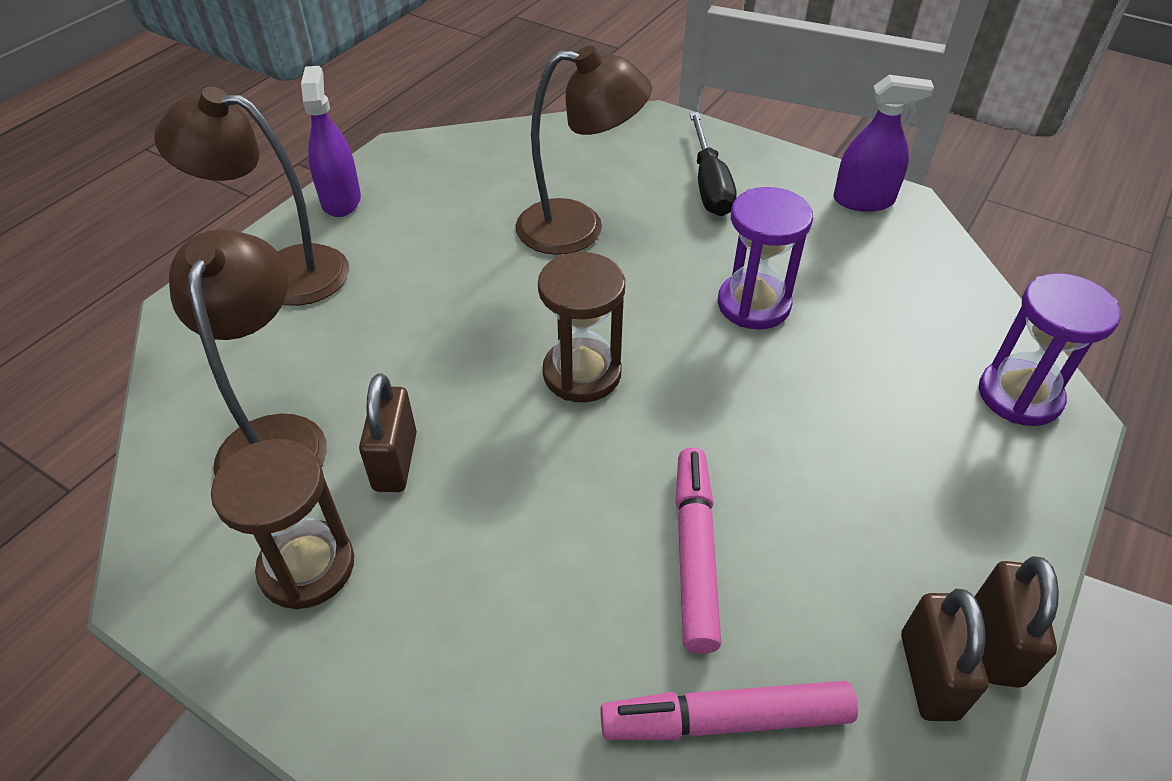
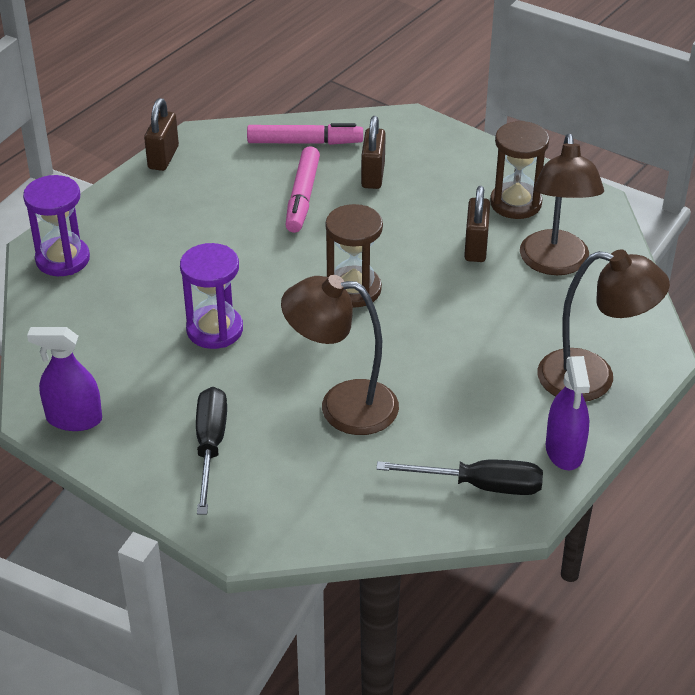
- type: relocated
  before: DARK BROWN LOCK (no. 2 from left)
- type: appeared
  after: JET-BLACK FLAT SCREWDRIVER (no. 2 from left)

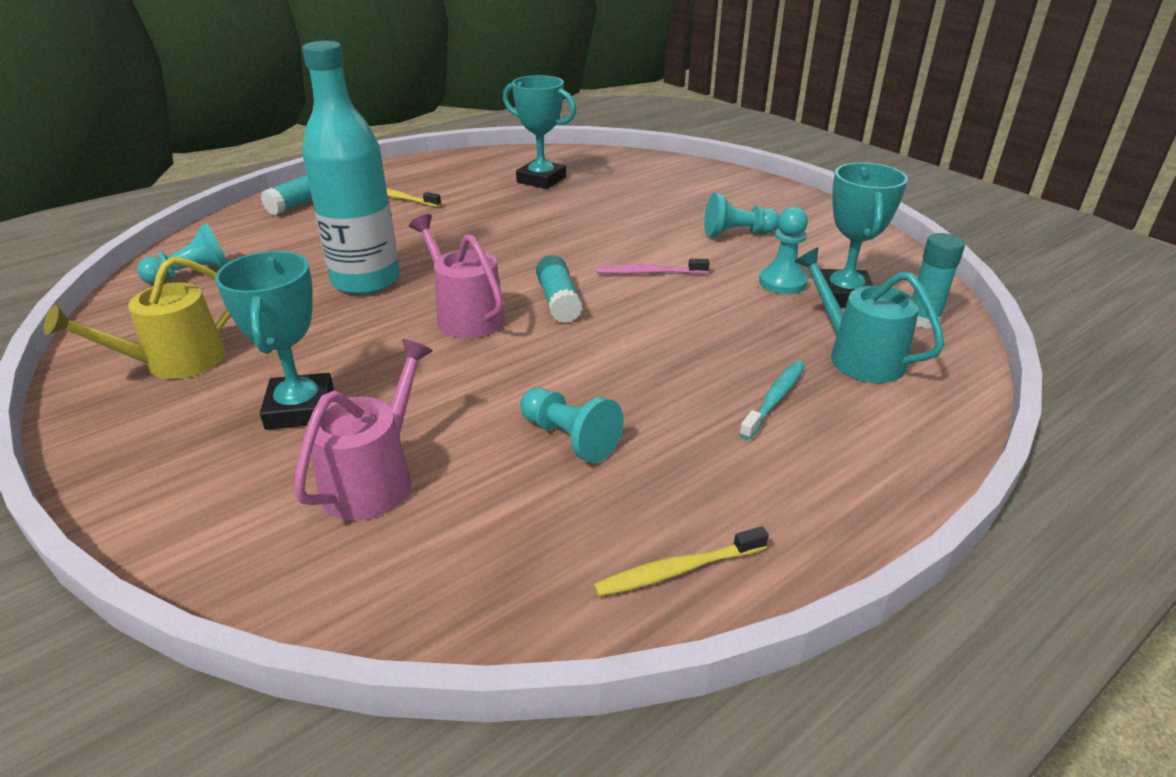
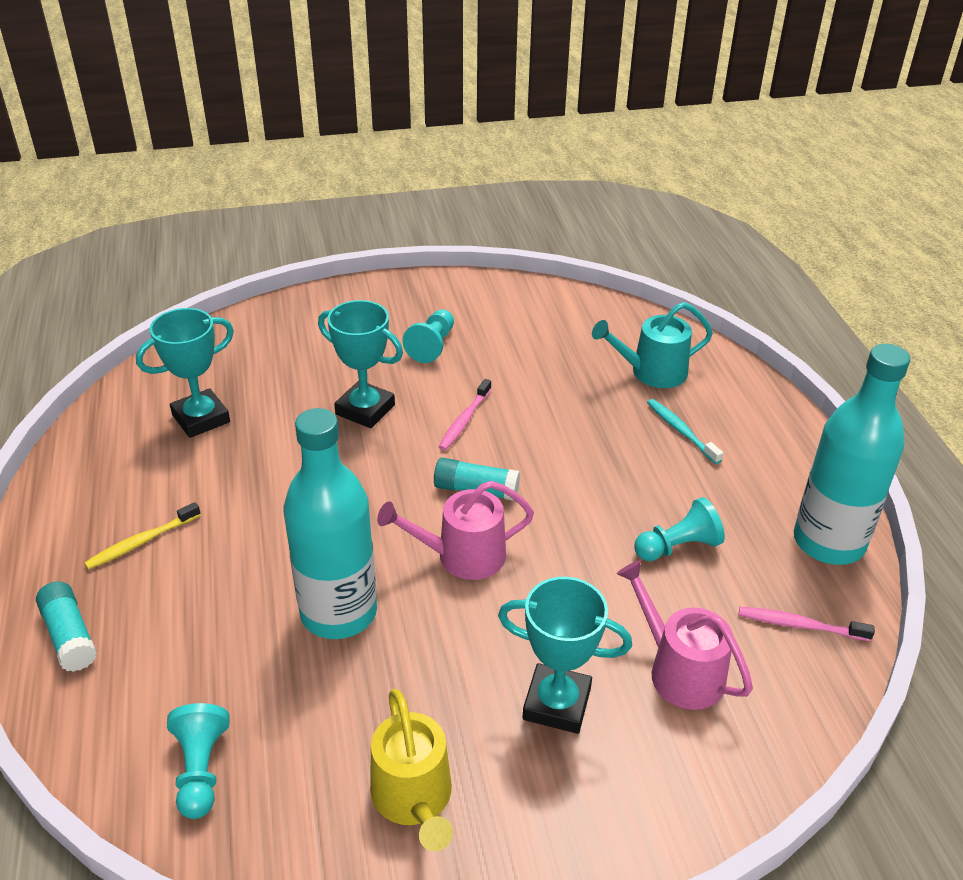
- type: relocated
  before: TURQUOISE PRIZE CUP (no. 3 from left in the first image)
  after: TURQUOISE PRIZE CUP (no. 2 from left)
- type: missing
  before: TURQUOISE GAME PAWN (no. 4 from left)
- type: missing
  before: TURQUOISE STICK OF GLUE (no. 3 from left)
- type: exchanged
  before: GOLDEN DENTAL BRUSH (no. 2 from left)
  after: TURQUOISE DRINK BOTTLE (no. 2 from left)
- type: appeared
  after: ROSE-PINK DENTAL BRUSH (no. 2 from left)

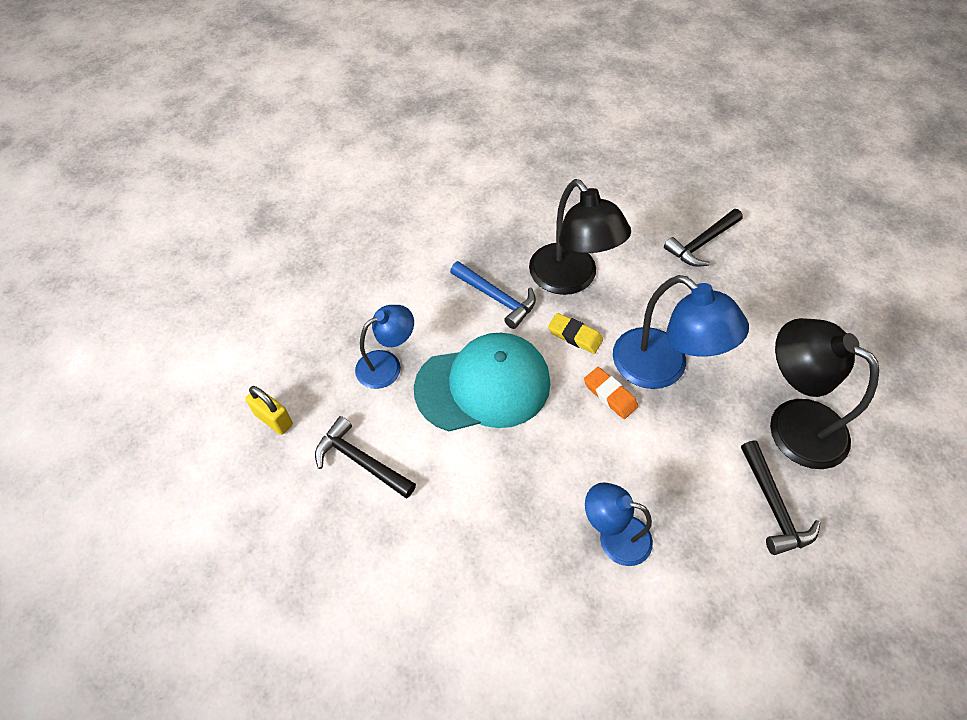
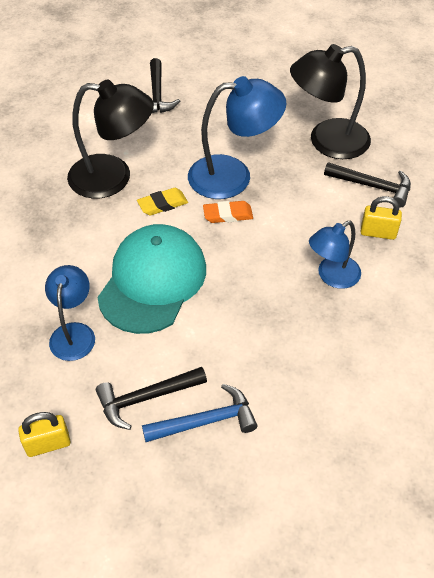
- type: relocated
  before: BLUE CLAW HAMMER
- type: appeared
  after: GOLDEN LOCK (no. 2 from left)

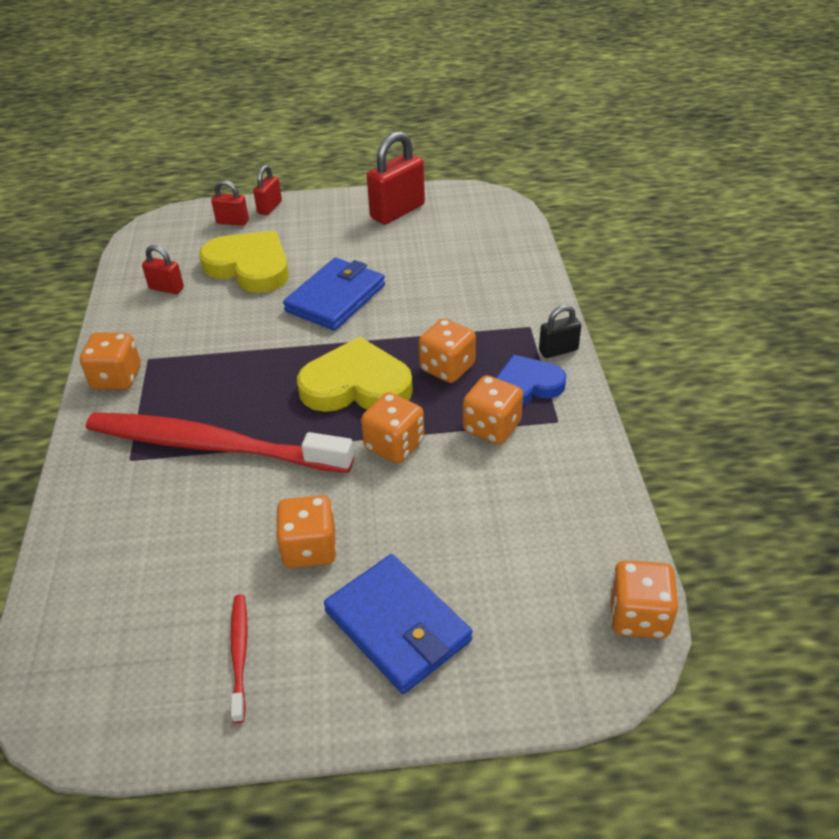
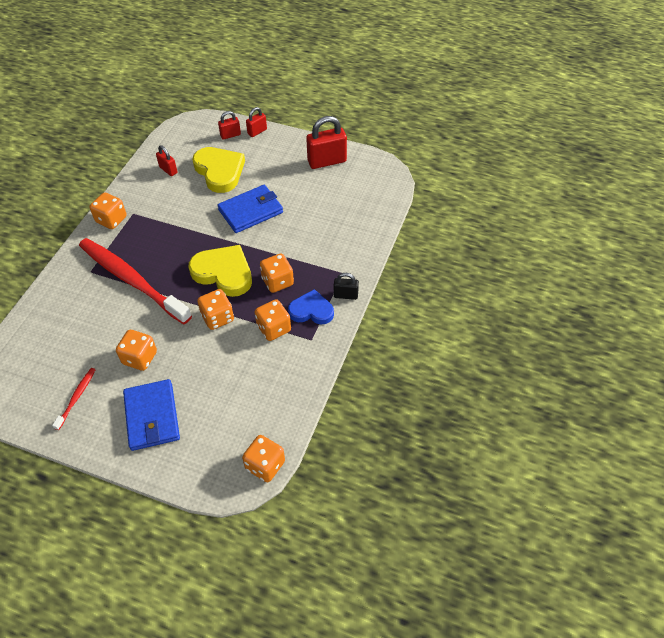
- type: spun
  before: RED LOCK (no. 2 from left)
  turn: -60

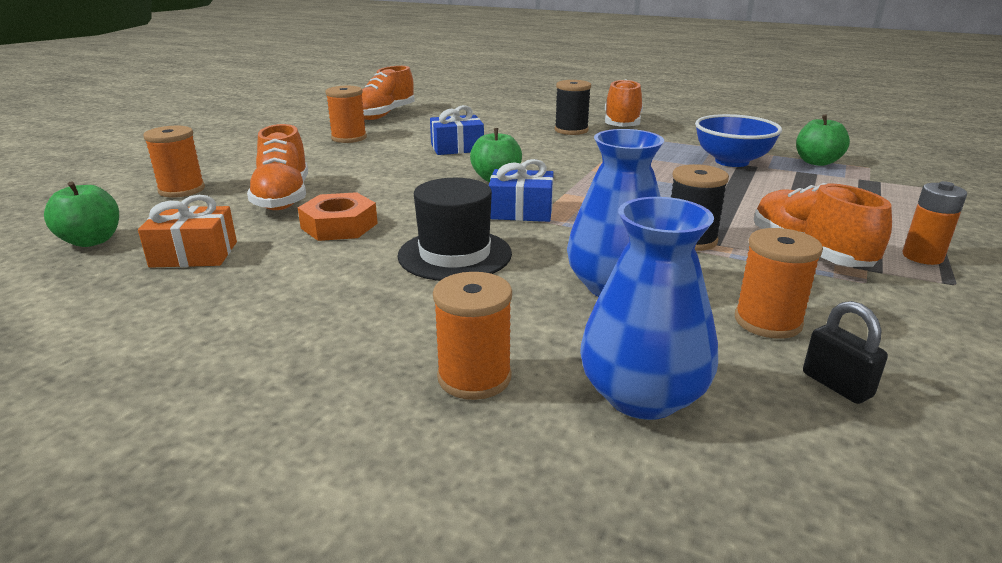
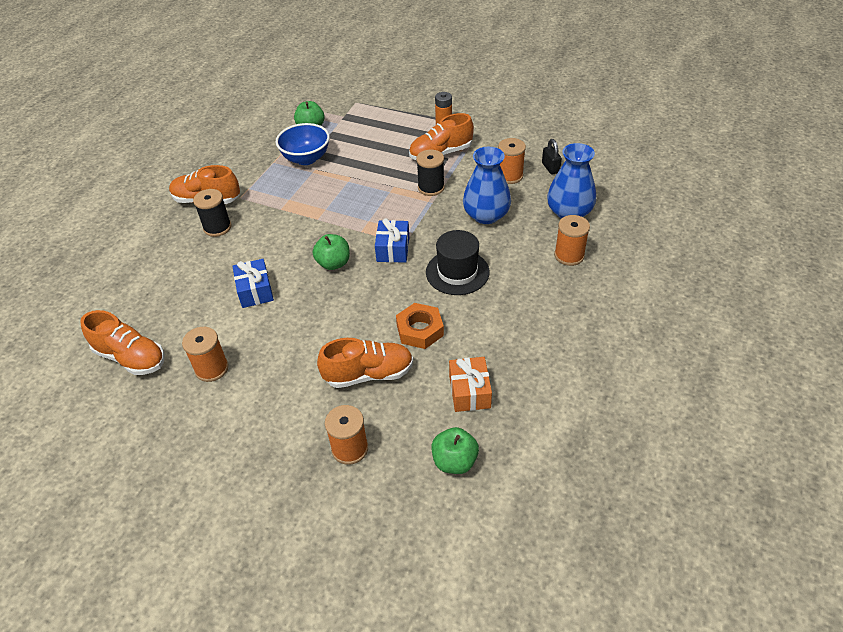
- type: spun
  before: JET-BLACK LOCK
  turn: -75

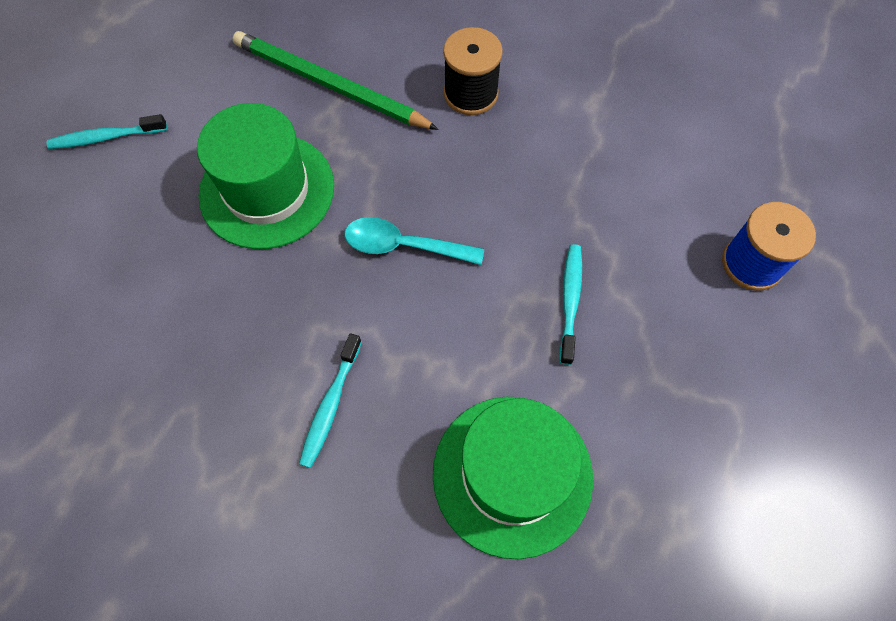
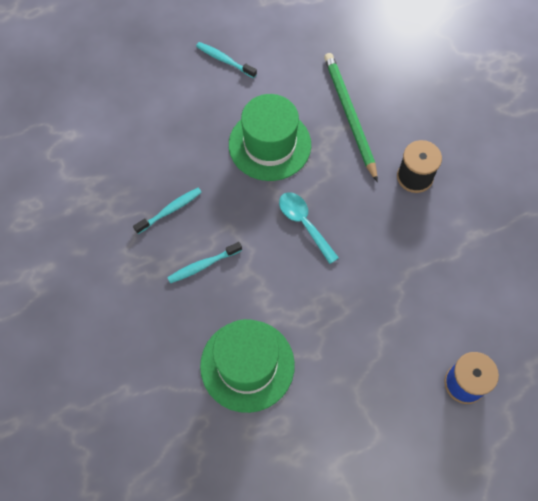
- type: relocated
  before: TURQUOISE DENTAL BRUSH (no. 3 from left in the first image)
  after: TURQUOISE DENTAL BRUSH (no. 1 from left)

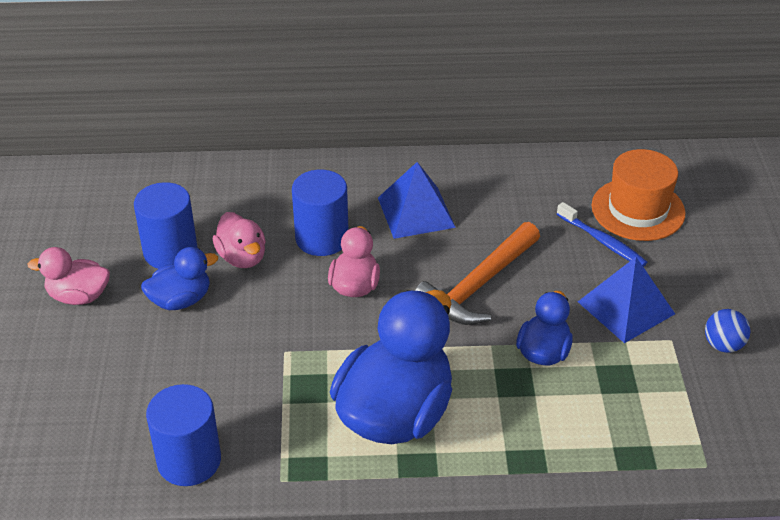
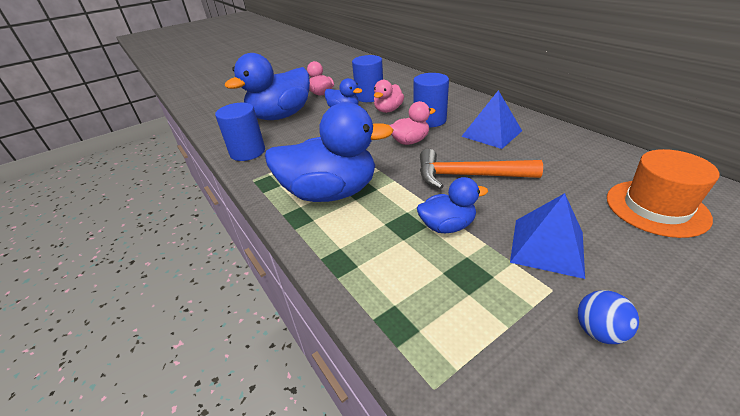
- type: missing
  before: BLUE DENTAL BRUSH
- type: appeared
  after: BLUE TOY DUCK (no. 1 from left)

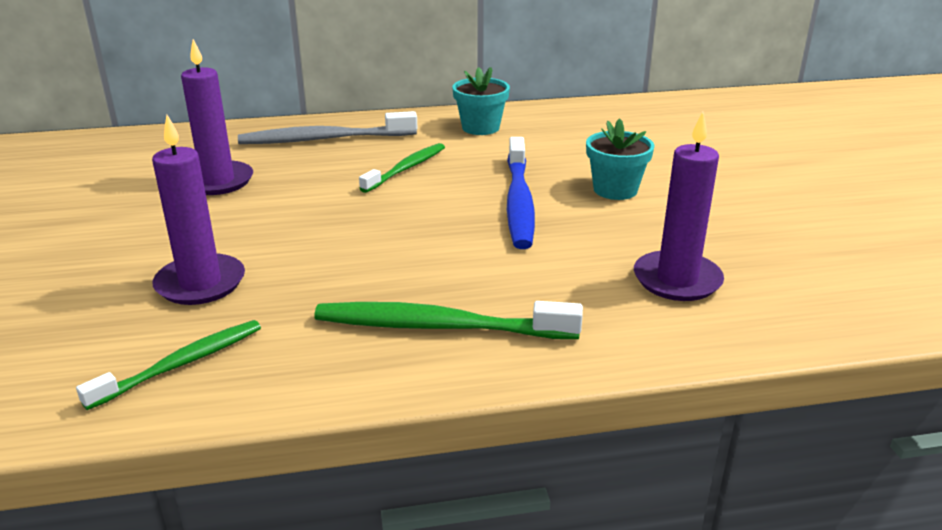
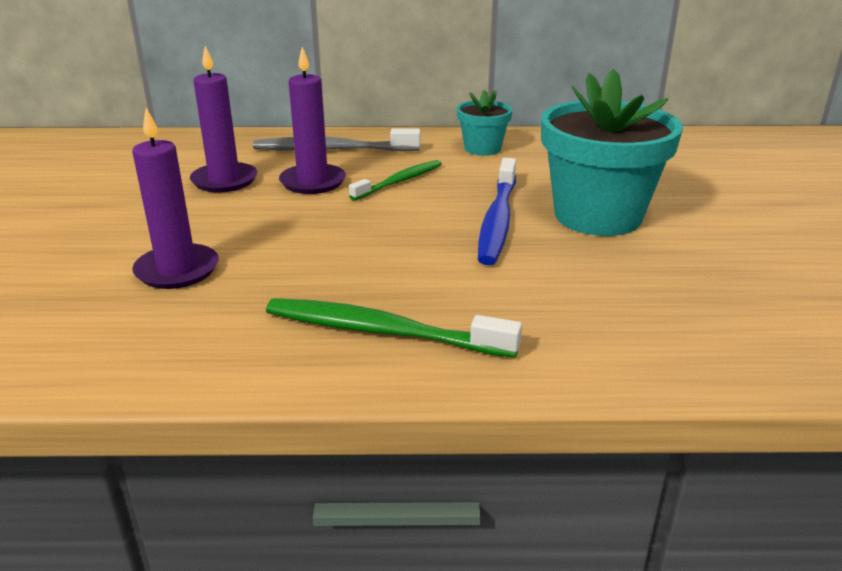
- type: relocated
  before: PURPLE WAX CANDLE (no. 3 from left)
- type: size
  before: TURQUOISE FLOWER POT (no. 2 from left)
  scale: 1.97
- type: missing
  before: LEAF-GREEN DENTAL BRUSH (no. 1 from left)

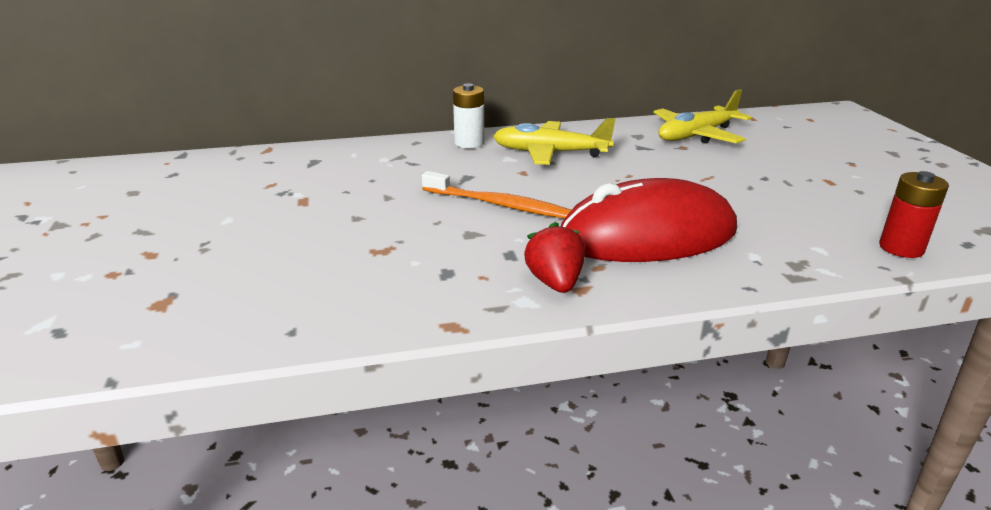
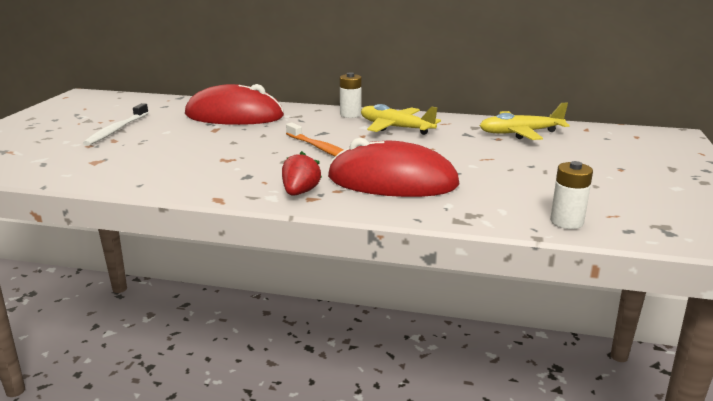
- type: colour
  before: RED BATTERY
  after: WHITE BATTERY (no. 2 from left)
- type: appeared
  after: RED MOUSE (no. 1 from left)
- type: appeared
  after: WHITE DENTAL BRUSH

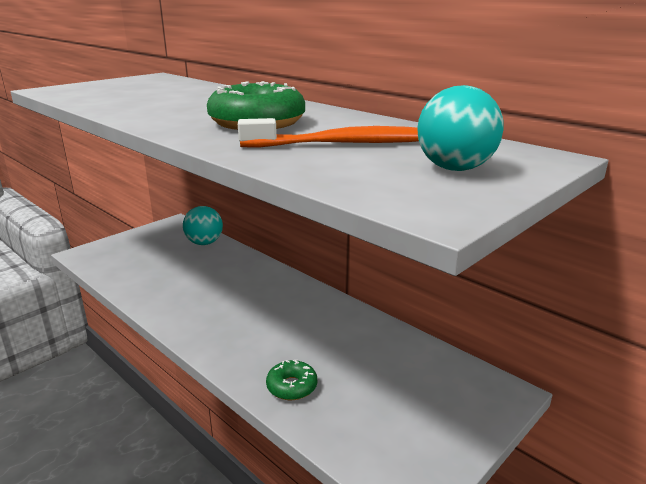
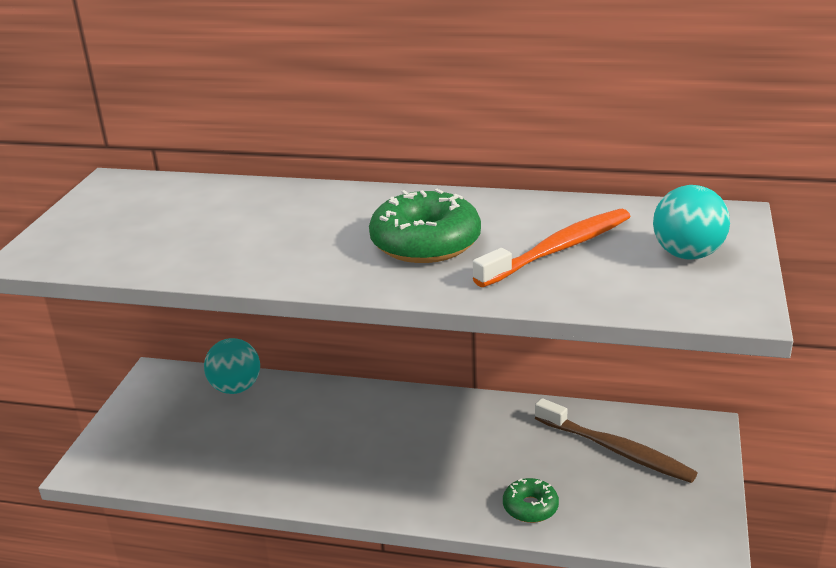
- type: appeared
  after: DARK BROWN DENTAL BRUSH

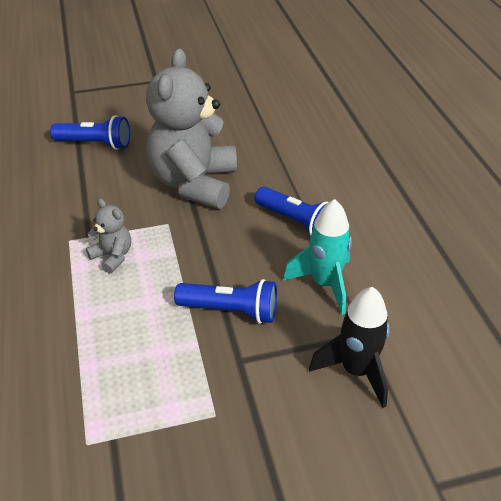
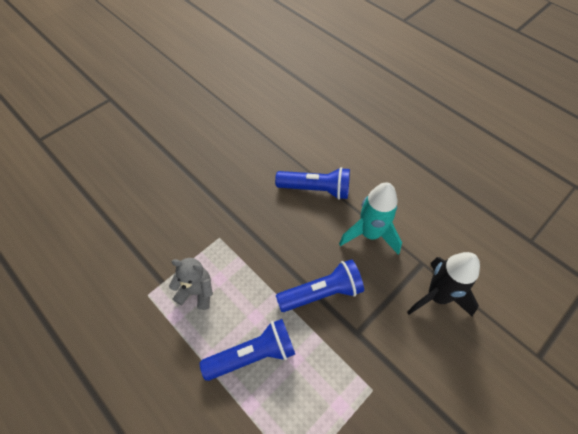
- type: missing
  before: GREY TEDDY (no. 2 from left)
- type: relocated
  before: BLUE POCKET TORCH (no. 1 from left)

